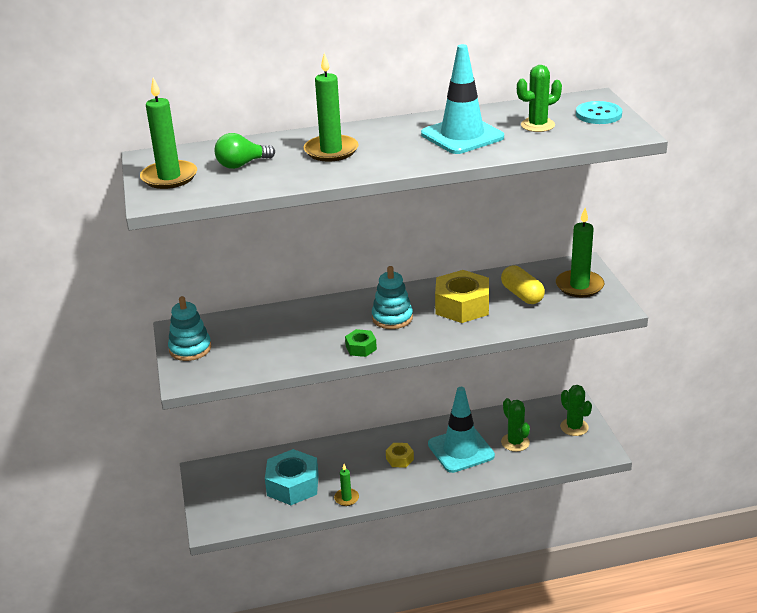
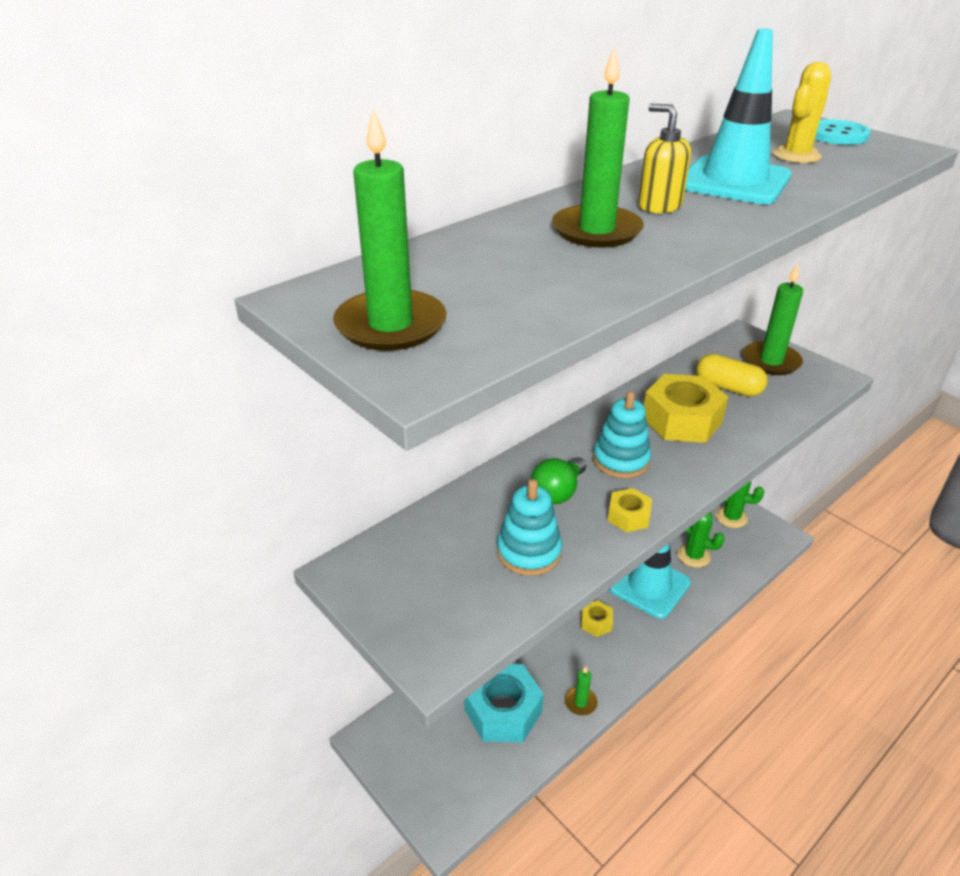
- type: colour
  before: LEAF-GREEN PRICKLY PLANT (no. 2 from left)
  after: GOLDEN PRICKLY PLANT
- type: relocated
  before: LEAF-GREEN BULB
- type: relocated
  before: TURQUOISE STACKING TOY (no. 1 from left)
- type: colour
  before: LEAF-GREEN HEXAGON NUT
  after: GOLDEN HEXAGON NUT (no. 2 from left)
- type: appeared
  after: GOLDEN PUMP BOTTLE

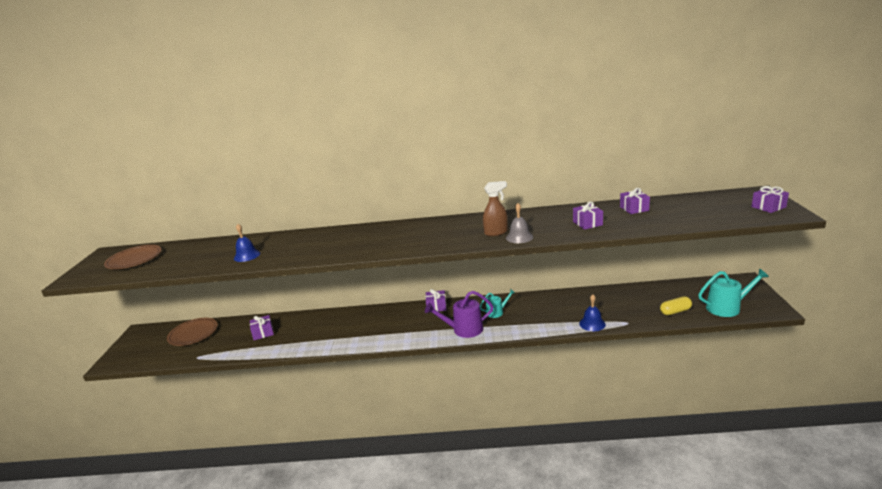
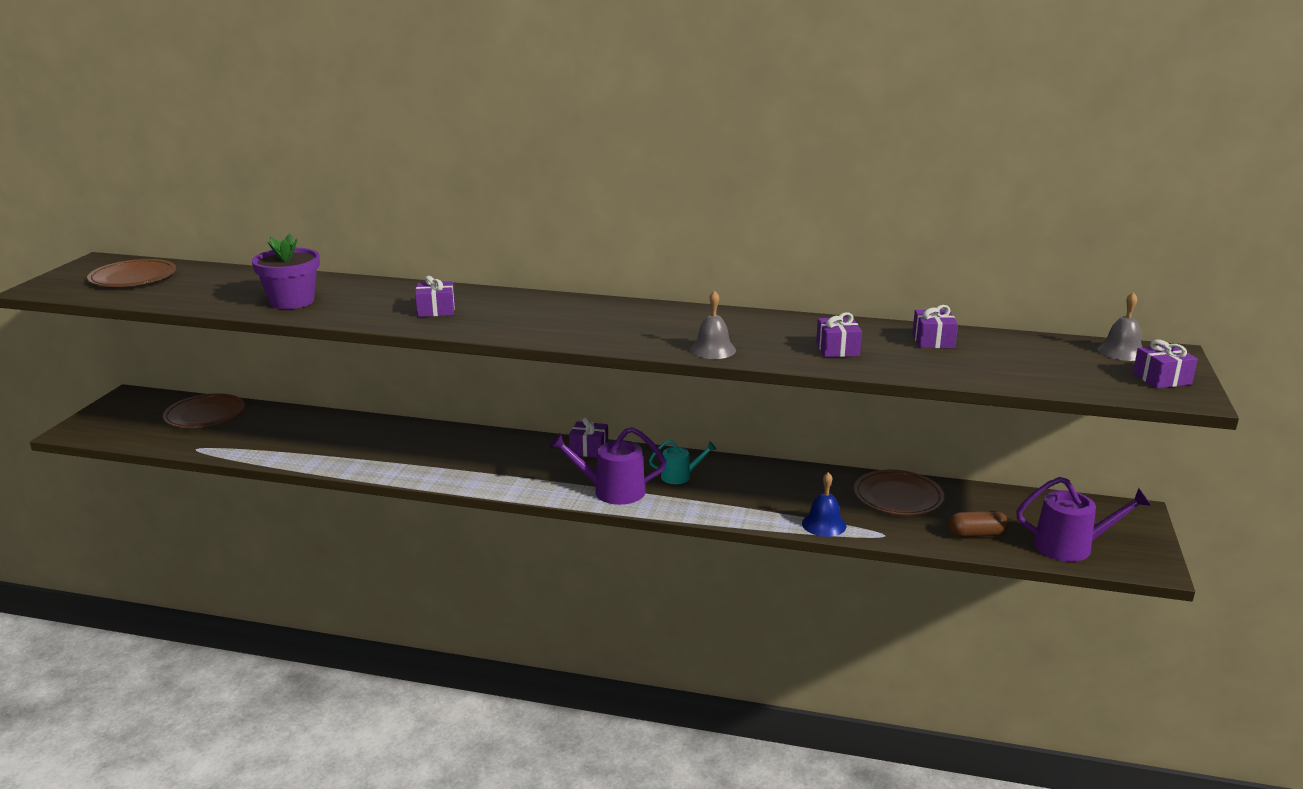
- type: missing
  before: DARK BROWN SPRAY CLEANER
- type: exchanged
  before: BLUE BELL (no. 1 from left)
  after: PURPLE FLOWER POT
- type: colour
  before: TURQUOISE SPRINKLING CAN (no. 2 from left)
  after: PURPLE SPRINKLING CAN (no. 2 from left)
- type: colour
  before: GOLDEN CAPSULE
  after: DARK BROWN CAPSULE
- type: relocated
  before: PURPLE GIFT (no. 1 from left)
- type: appeared
  after: GREY BELL (no. 2 from left)
- type: appeared
  after: DARK BROWN PLATE (no. 3 from left)

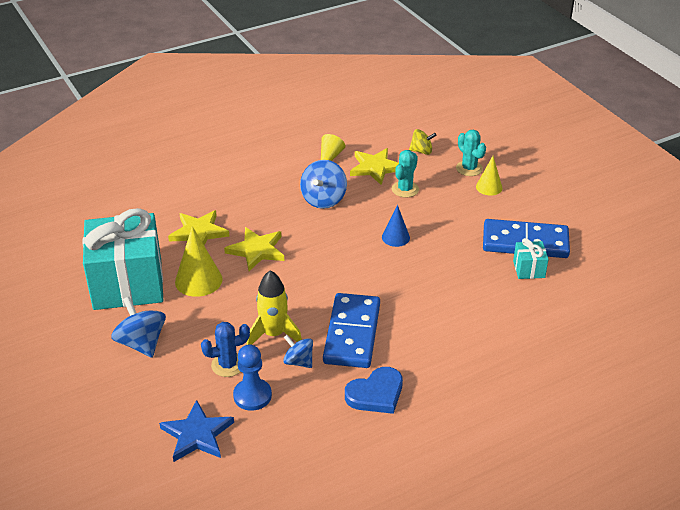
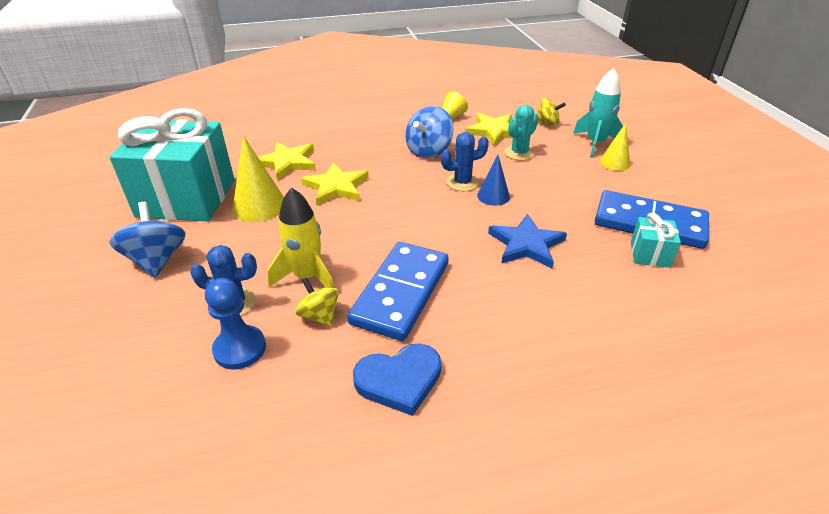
- type: exchanged
  before: TURQUOISE PRICKLY PLANT (no. 2 from left)
  after: TURQUOISE TOY ROCKET
- type: colour
  before: BLUE SPINNING TOP (no. 2 from left)
  after: GOLDEN SPINNING TOP (no. 1 from left)
- type: relocated
  before: BLUE STAR SHAPE
- type: appeared
  after: BLUE PRICKLY PLANT (no. 2 from left)

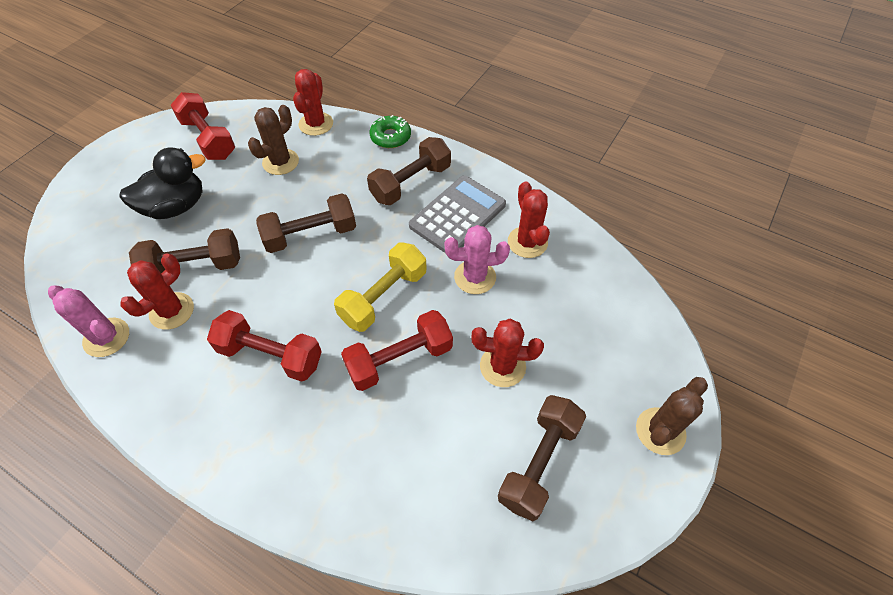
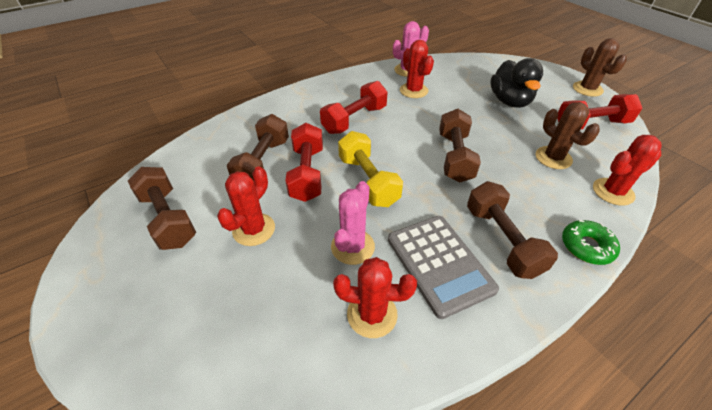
- type: spun
  before: RED PRICKLY PLANT (no. 2 from left in the first image)
  turn: -60
- type: relocated
  before: DARK BROWN HAND WEIGHT (no. 1 from left in the first image)
  after: DARK BROWN HAND WEIGHT (no. 2 from left)
- type: relocated
  before: DARK BROWN PRICKLY PLANT (no. 2 from left)

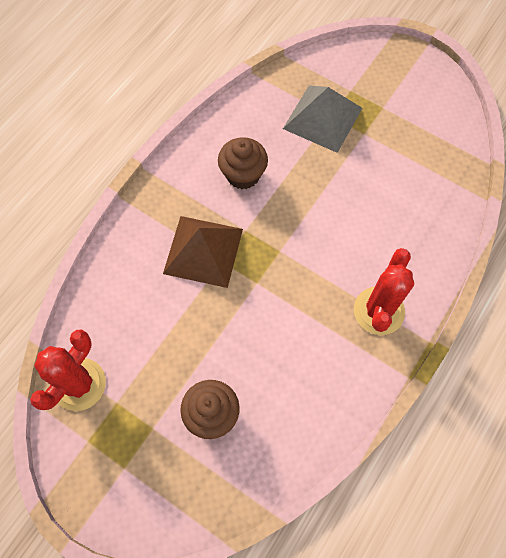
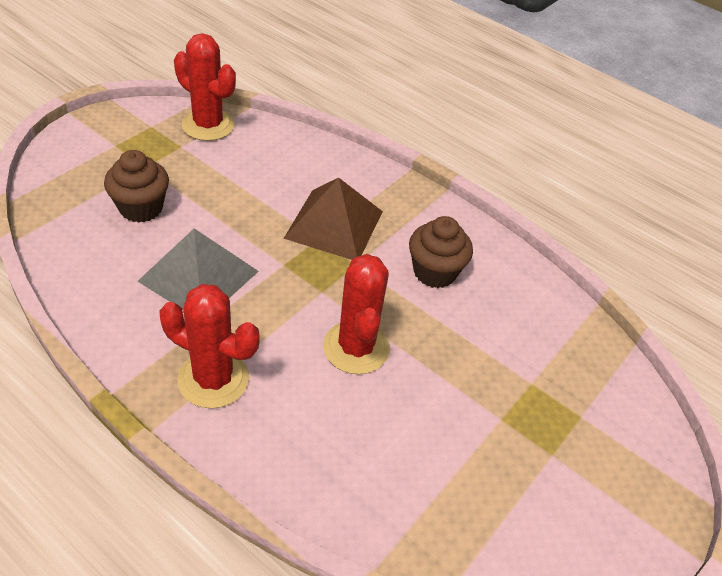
- type: relocated
  before: GREY PYRAMID
- type: appeared
  after: RED PRICKLY PLANT (no. 3 from left)

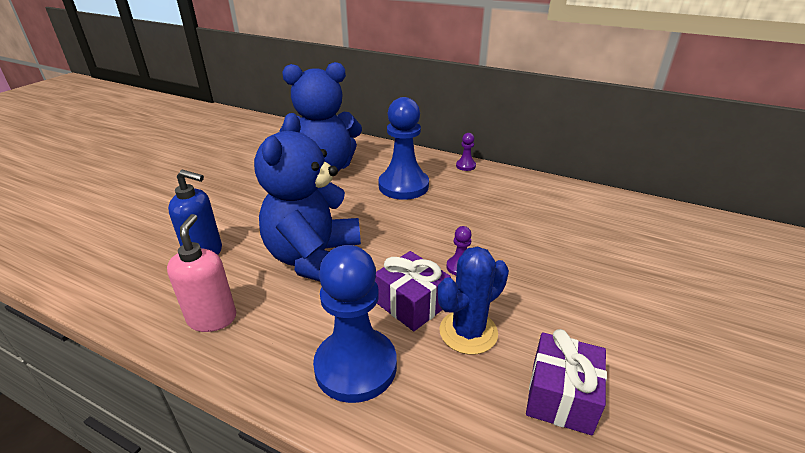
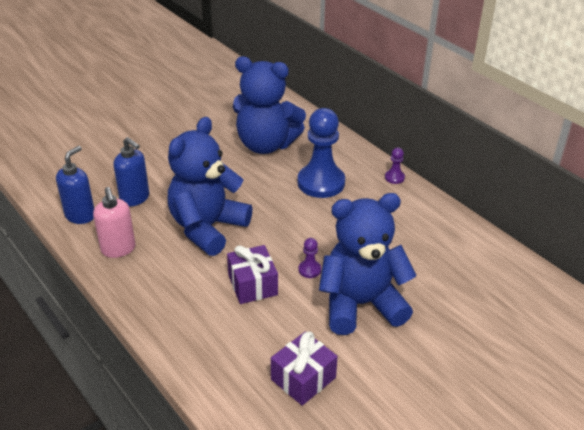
- type: spun
  before: ROSE-PINK PUMP BOTTLE
  turn: 135
- type: missing
  before: BLUE GAME PAWN (no. 1 from left)
- type: missing
  before: BLUE PRICKLY PLANT
- type: appeared
  after: BLUE PUMP BOTTLE (no. 1 from left)
- type: appeared
  after: BLUE TEDDY (no. 3 from left)

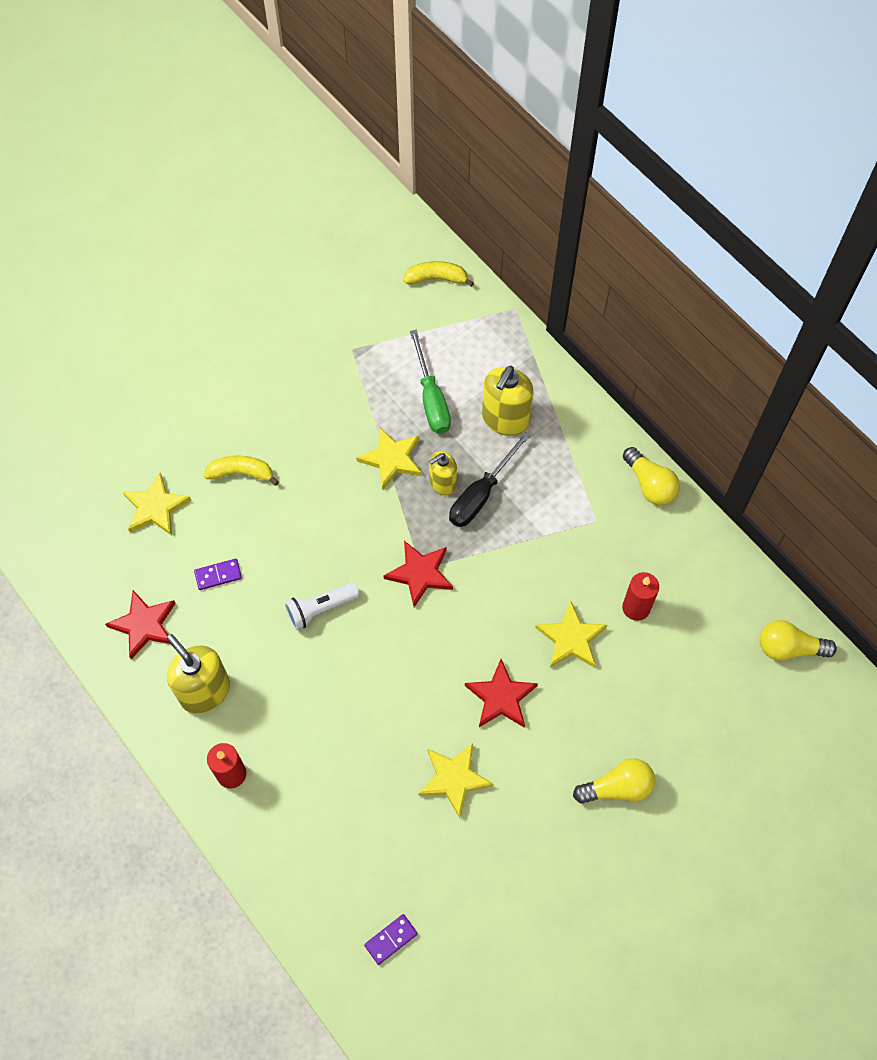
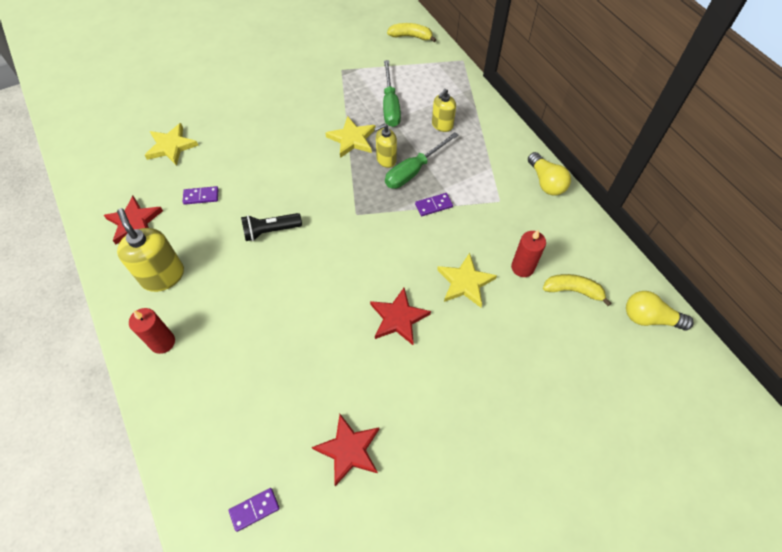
- type: size
  before: GOLDEN PUMP BOTTLE (no. 3 from left)
  scale: 0.62
- type: colour
  before: JET-BLACK FLAT SCREWDRIVER
  after: LEAF-GREEN FLAT SCREWDRIVER (no. 2 from left)
- type: relocated
  before: GOLDEN BANANA (no. 1 from left in the first image)
  after: GOLDEN BANANA (no. 2 from left)
- type: relocated
  before: RED STAR SHAPE (no. 2 from left)
- type: colour
  before: WHITE POCKET TORCH
  after: JET-BLACK POCKET TORCH
- type: missing
  before: GOLDEN STAR SHAPE (no. 3 from left)
- type: missing
  before: GOLDEN BULB (no. 1 from left)
- type: appeared
  after: PURPLE DOMINO (no. 3 from left)

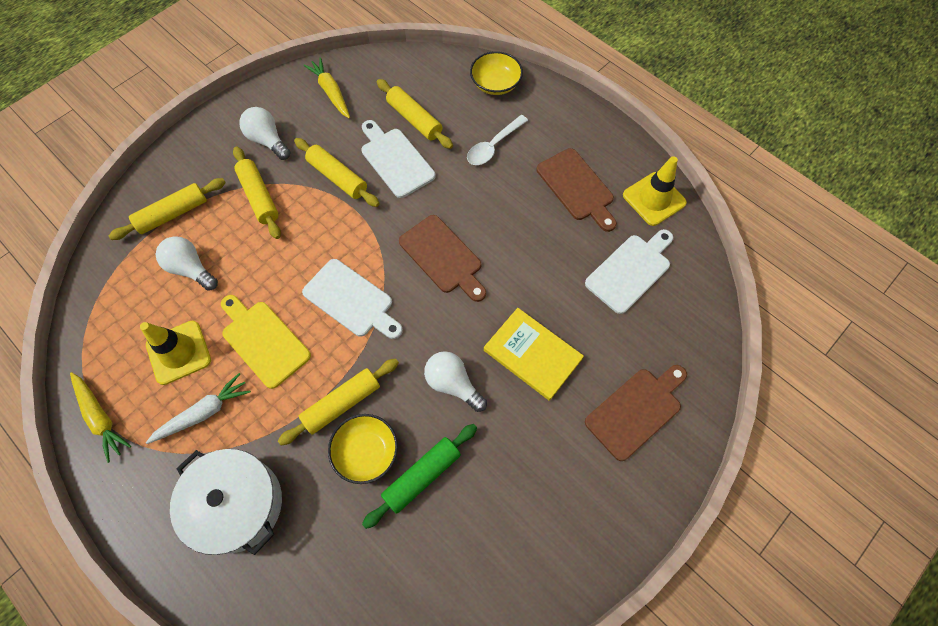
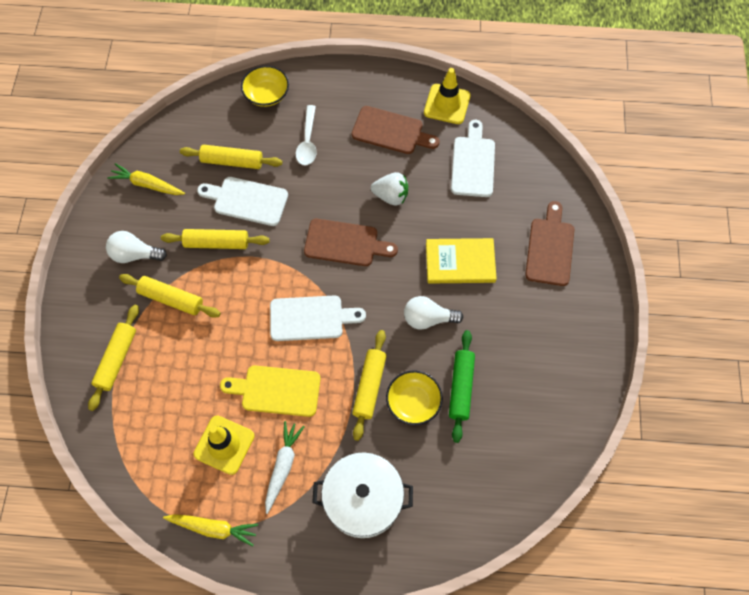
- type: missing
  before: WHITE BULB (no. 1 from left)
- type: appeared
  after: WHITE STRAWBERRY

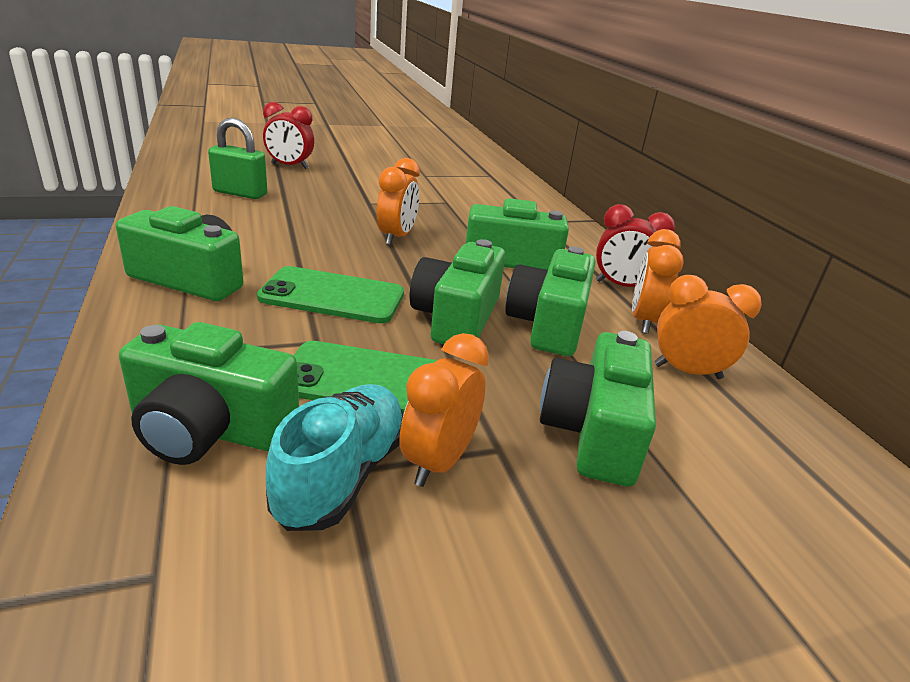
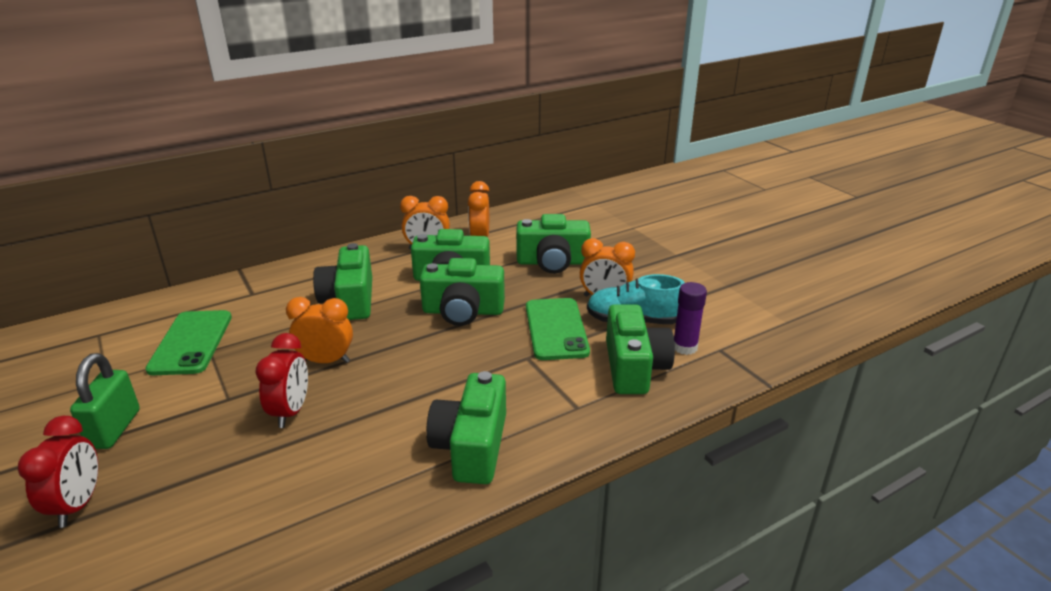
- type: relocated
  before: LEAF-GREEN LOCK
- type: relocated
  before: RED BEDSIDE CLOCK (no. 2 from left)
- type: relocated
  before: LEAF-GREEN PHONE (no. 1 from left)
- type: appeared
  after: PURPLE STICK OF GLUE

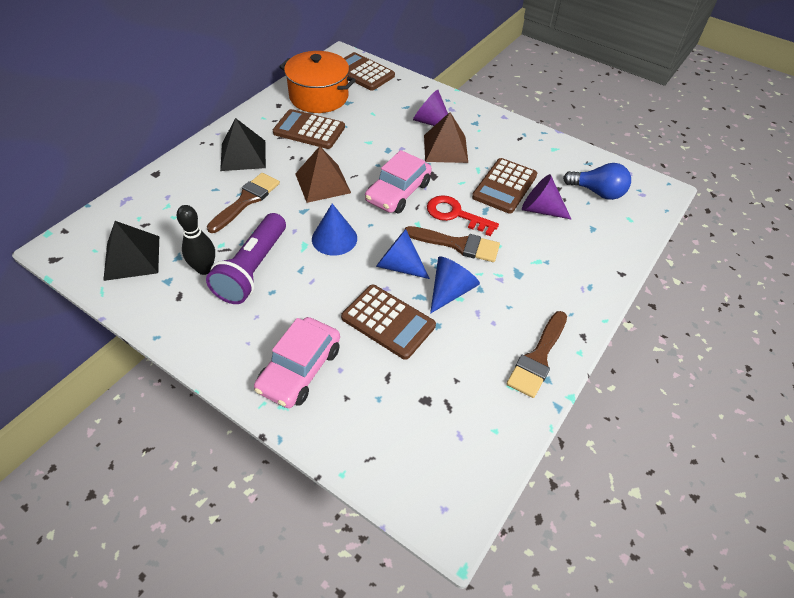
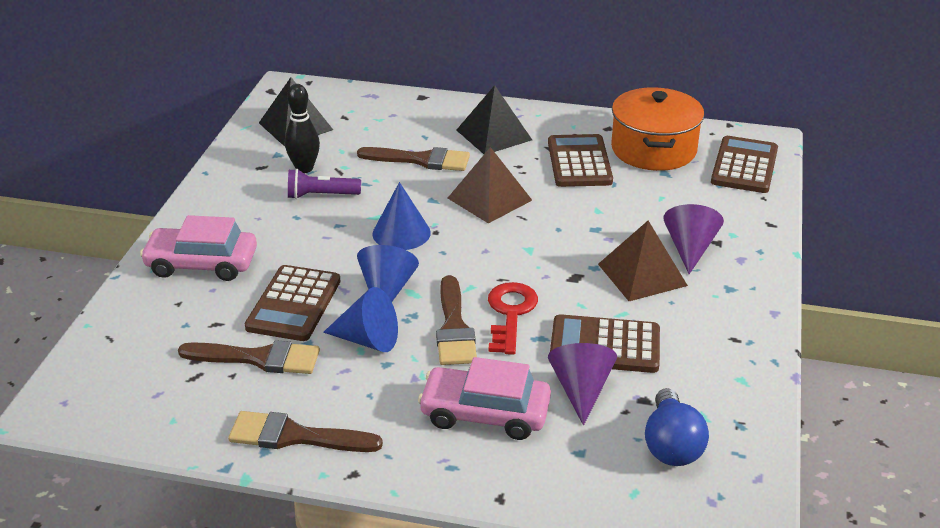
- type: relocated
  before: ROSE-PINK CAR (no. 2 from left)
- type: size
  before: PURPLE POCKET TORCH
  scale: 0.58
- type: appeared
  after: DARK BROWN PAINT BRUSH (no. 1 from left)

